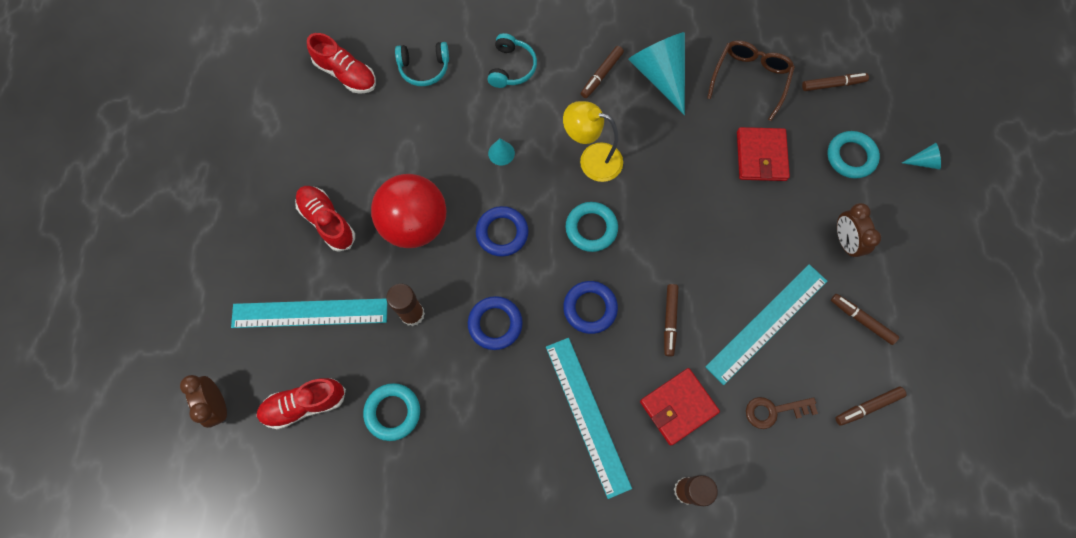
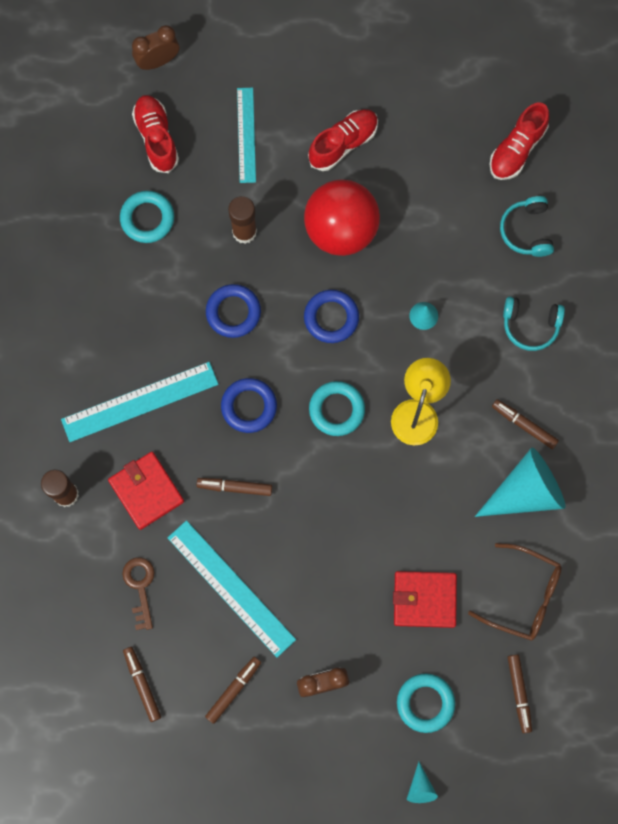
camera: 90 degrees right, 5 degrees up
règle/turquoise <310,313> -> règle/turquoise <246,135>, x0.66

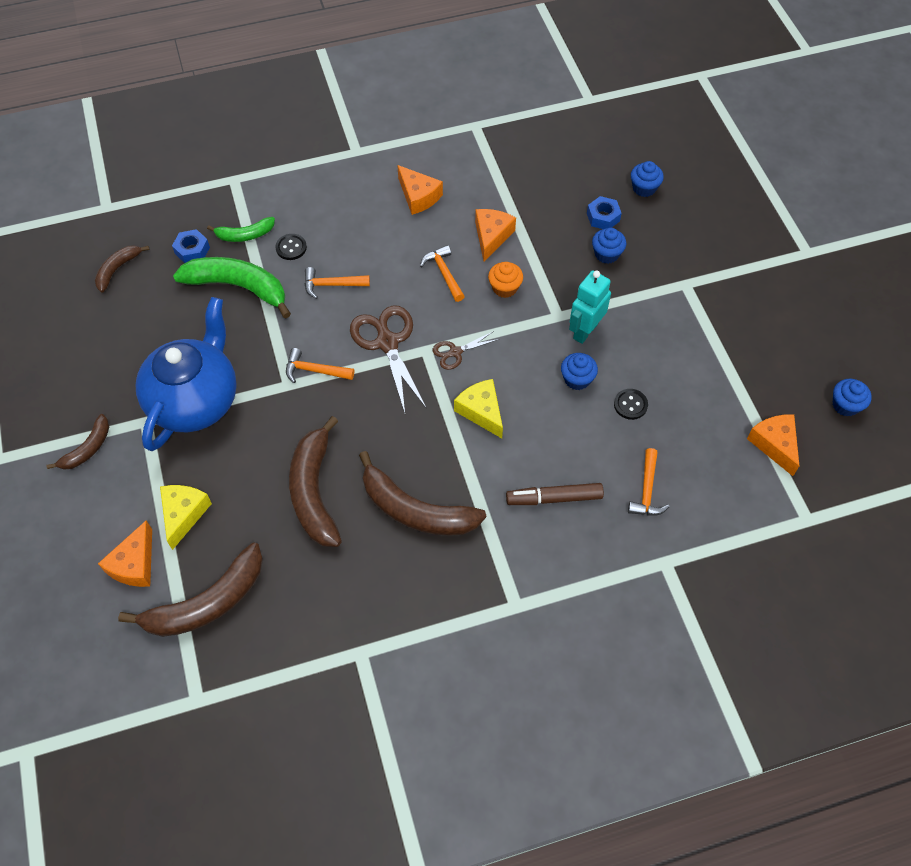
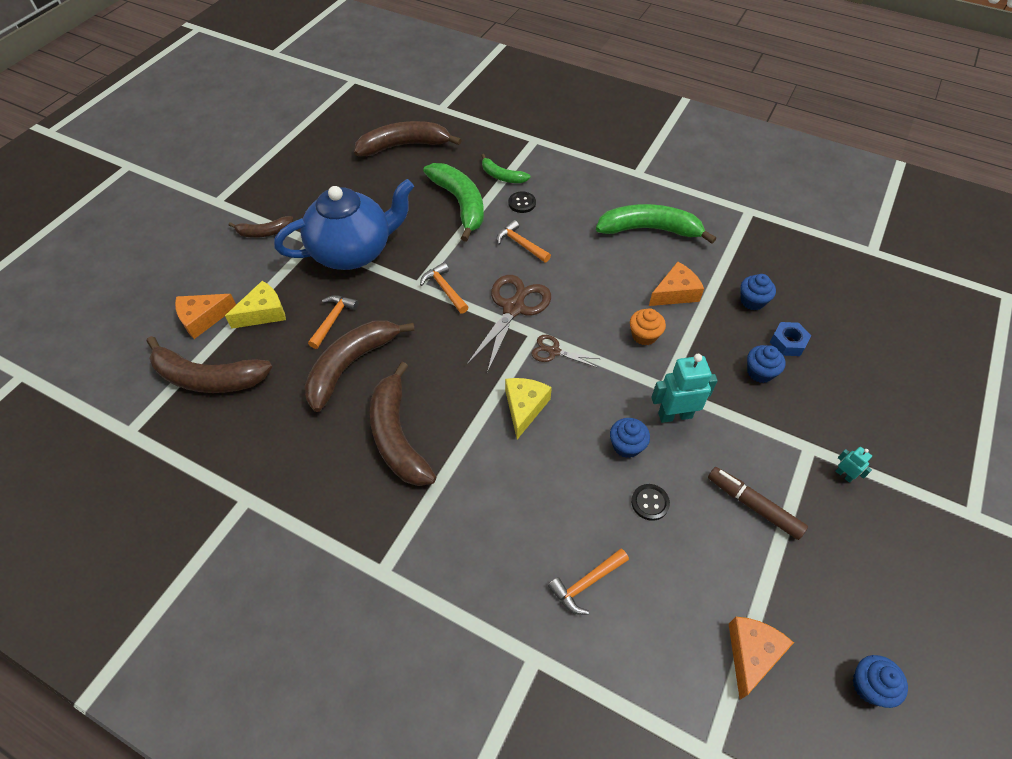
camera: 45 degrees right, 5 degrees down
banane/marron <117,269> -> banane/marron <404,146>, x1.84
écrou/bleu <192,250> -> none
fromage/orange <418,196> -> banane/vert <649,229>
marteau/orange <444,273> -> marteau/orange <333,320>, moved
feutre/marron <554,498> -> feutre/marron <753,506>, moved
muffin/bleu <644,188> -> muffin/bleu <752,301>, moved
none -> robot/turquoise <844,475>

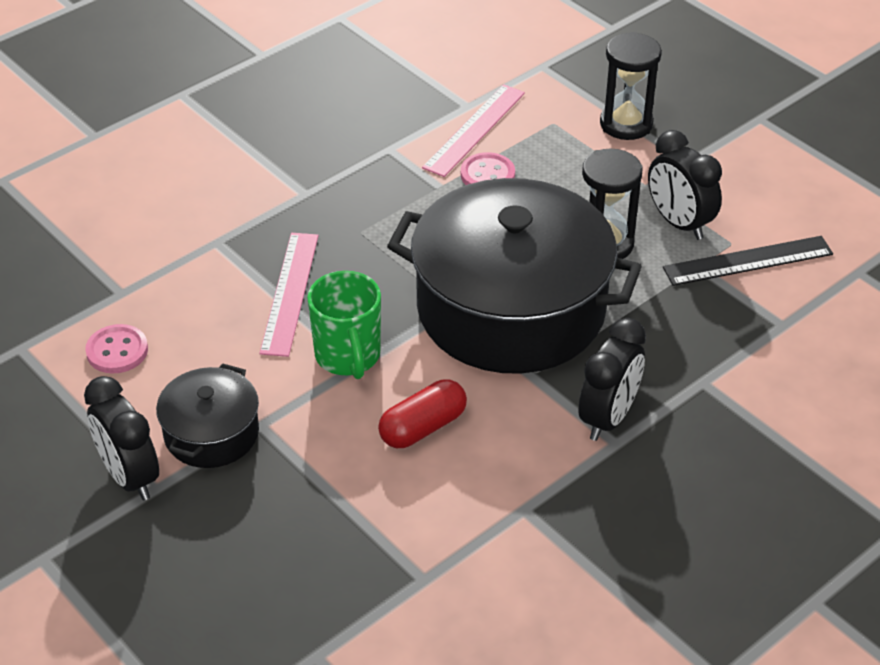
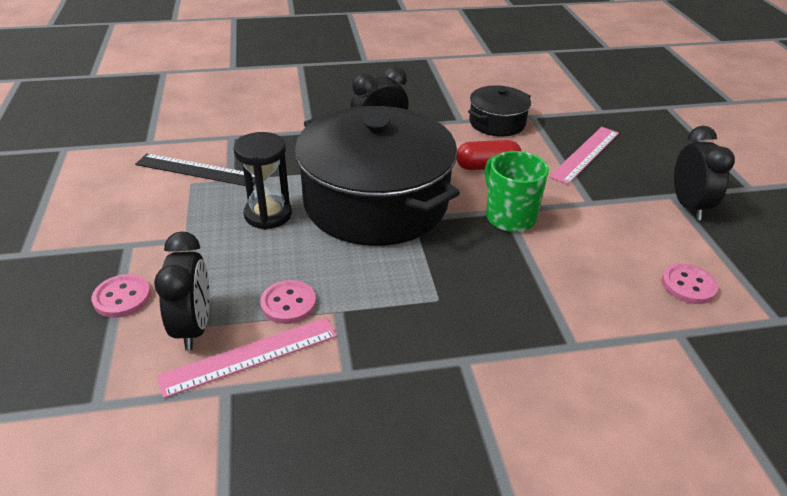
camera: 150 degrees left, 5 degrees down
marmite/noir <211,433> -> marmite/noir <497,123>, moved
règle/rose <289,293> -> règle/rose <585,154>, moved
tasse/vert <348,356> -> tasse/vert <509,217>, 45 degrees counterclockwise
sablier/noir <626,124> -> bouton/rose <122,297>
réveil/noir <679,223> -> réveil/noir <194,327>, moved

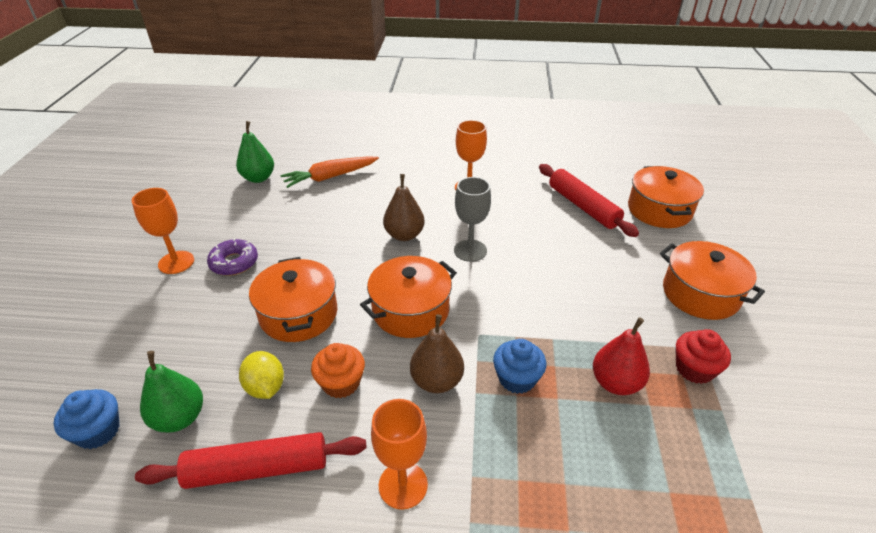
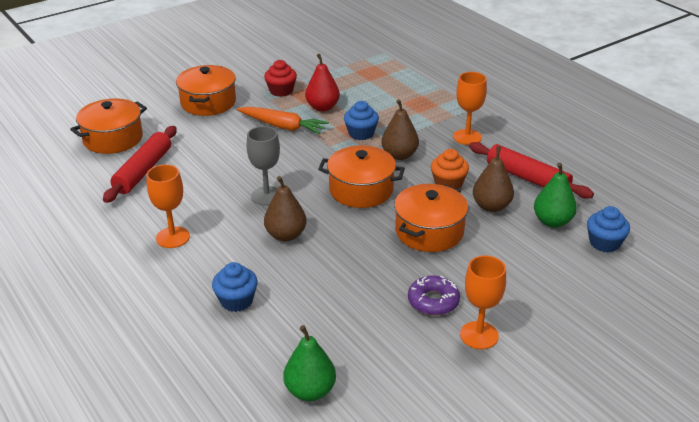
camera: 130 degrees left, 5 degrees down
citron/jaune <265,387> -> poire/marron <491,206>
carotte/orange <330,177> -> carotte/orange <282,126>, moved
none -> muffin/bleu <236,301>

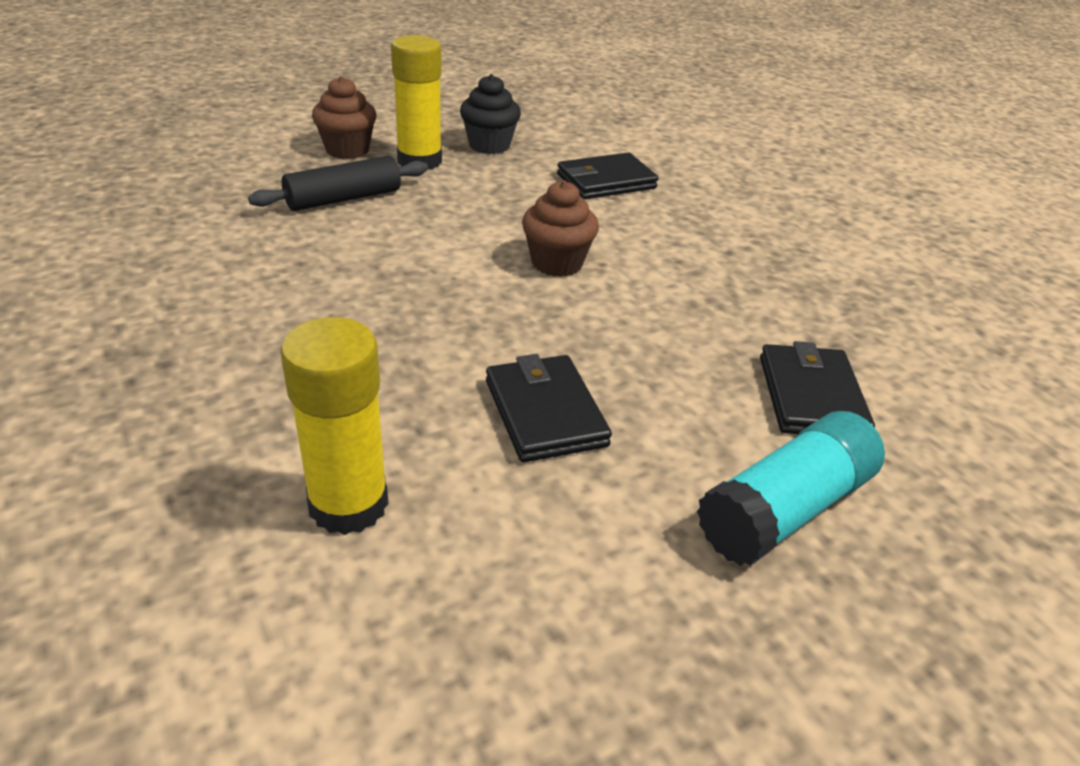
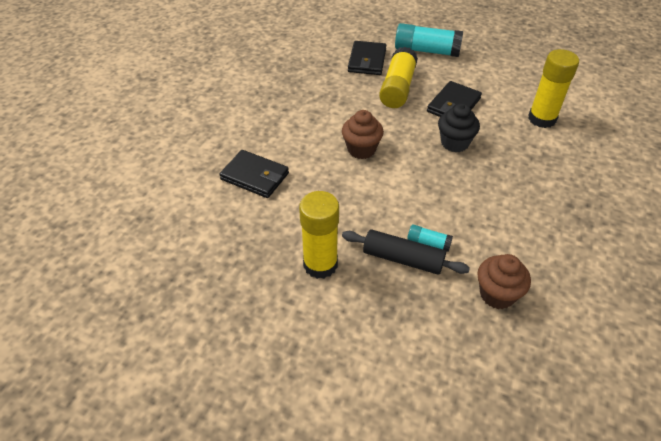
camera: 125 degrees left, 10 degrees up
muffin/marron <347,150> -> muffin/marron <497,294>, moved
muffin/noir <489,145> -> muffin/noir <454,143>, moved
portefeuille/noir <811,396> -> portefeuille/noir <367,61>, 45 degrees counterclockwise
none -> bâton de colle/jaune <397,88>
none -> bâton de colle/turquoise <428,243>

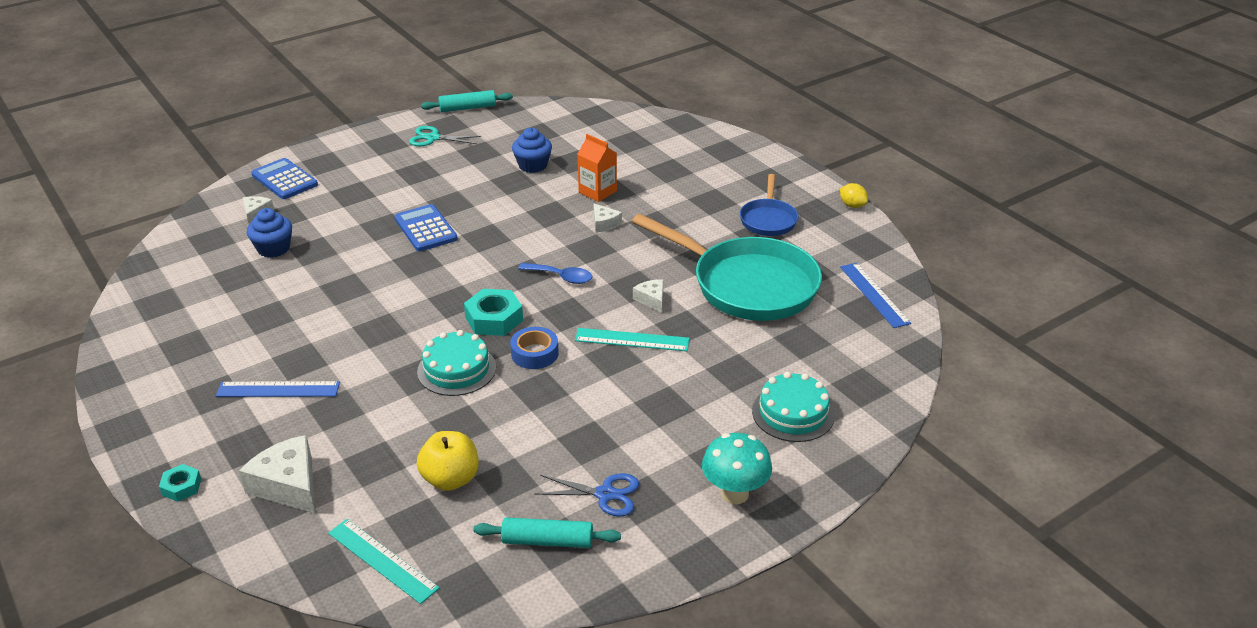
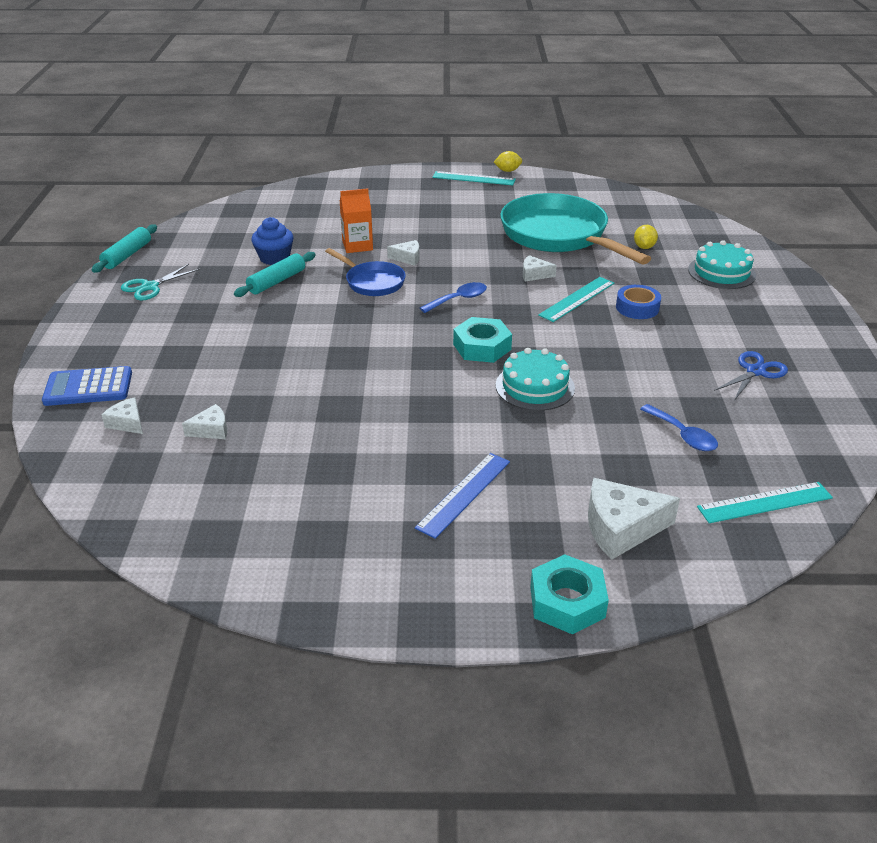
camera: 55 degrees left, 0 degrees up
écrou/turquoise <181,487> -> écrou/turquoise <567,602>, x1.73
muffin/bleu <273,248> -> fromage/blanc <211,430>
calculatrice/bleu <425,229> -> none
pomme/jaune <450,479> -> cuillère/bleu <683,435>
rouleau à pâtisserie/turquoise <547,541> -> rouleau à pâtisserie/turquoise <277,281>, moved
ruban adhésif/bleu <534,353> -> ruban adhésif/bleu <637,308>, moved
poêle/turquoise <748,285> -> poêle/turquoise <558,235>, 105 degrees counterclockwise
champignon/turquoise <734,493> -> none
poêle/bleu <768,220> -> poêle/bleu <372,282>, moved
règle/bleu <874,294> -> none
none -> règle/turquoise <473,178>
none -> citron/jaune <644,247>

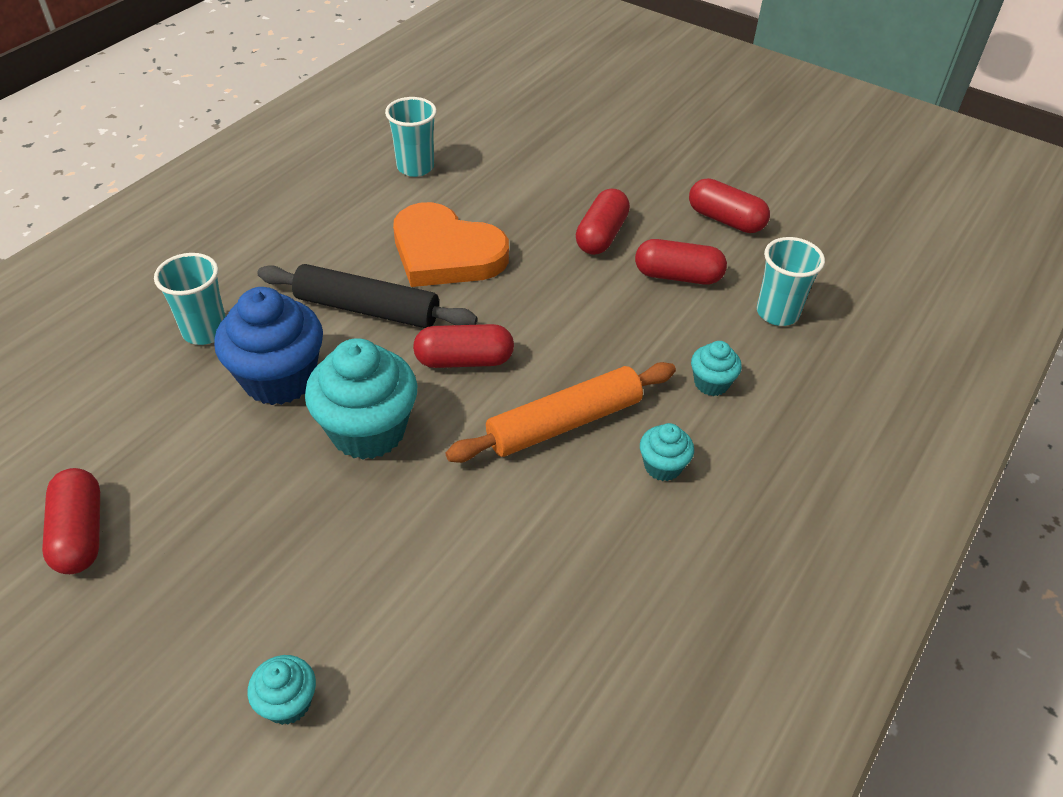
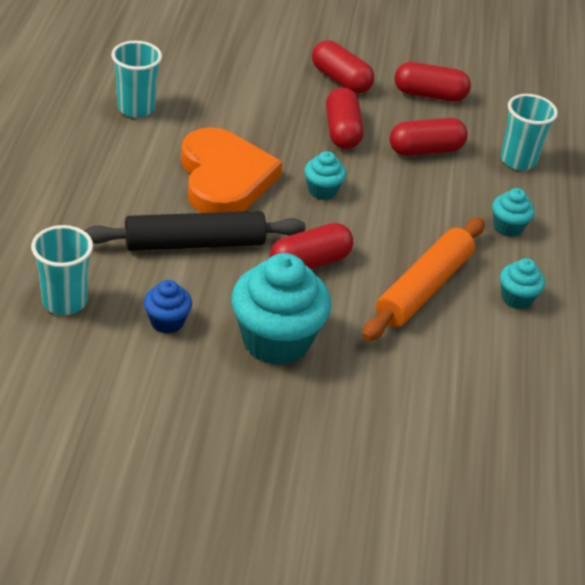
camera: 30 degrees left, 5 degrees down
gélule/rouge <80,533> -> gélule/rouge <340,80>, moved
muffin/bleu <279,379> -> muffin/bleu <167,322>, x0.49
muffin/turquoise <288,703> -> muffin/turquoise <322,190>, moved
cœur/orange <446,253> -> cœur/orange <224,178>, 105 degrees counterclockwise

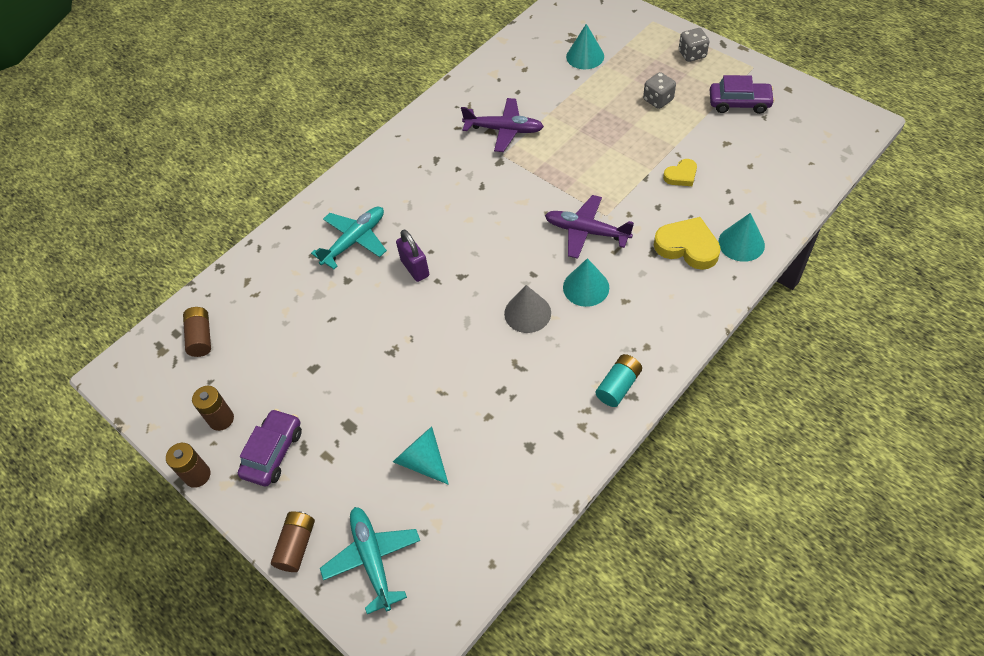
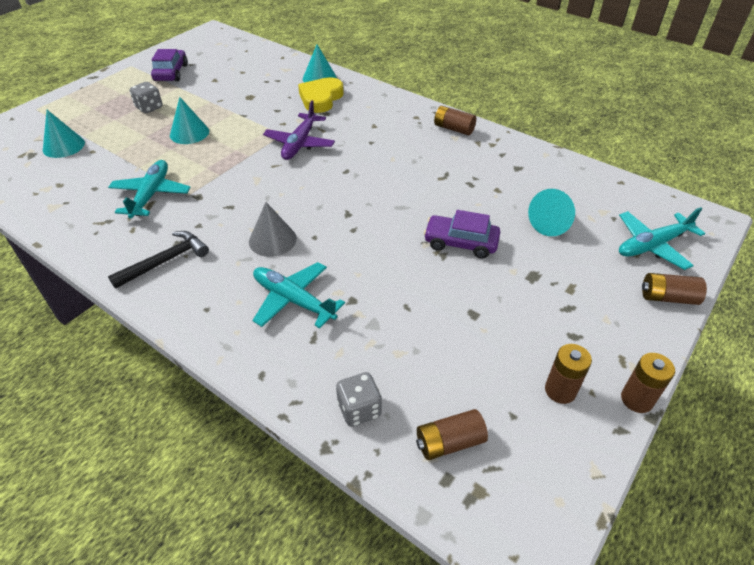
camera: 100 degrees left, 10 degrees down
voiture/violet <273,452> -> voiture/violet <460,243>, moved
cadenas/violet <415,268> -> none
avion/violet <504,130> -> avion/turquoise <151,195>
cône/gris <527,313> -> cône/gris <272,240>, moved
cône/turquoise <586,287> -> cône/turquoise <189,133>, moved
pile/turquoise <618,386> -> pile/marron <453,129>
cœur/jaune <681,175> -> none
dé/gris <692,54> -> dé/gris <359,409>, moved
none -> marteau/noir <165,261>

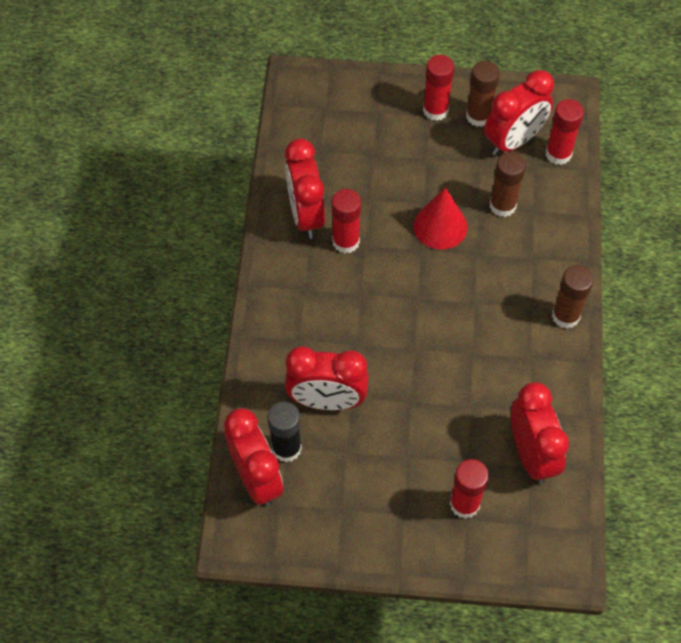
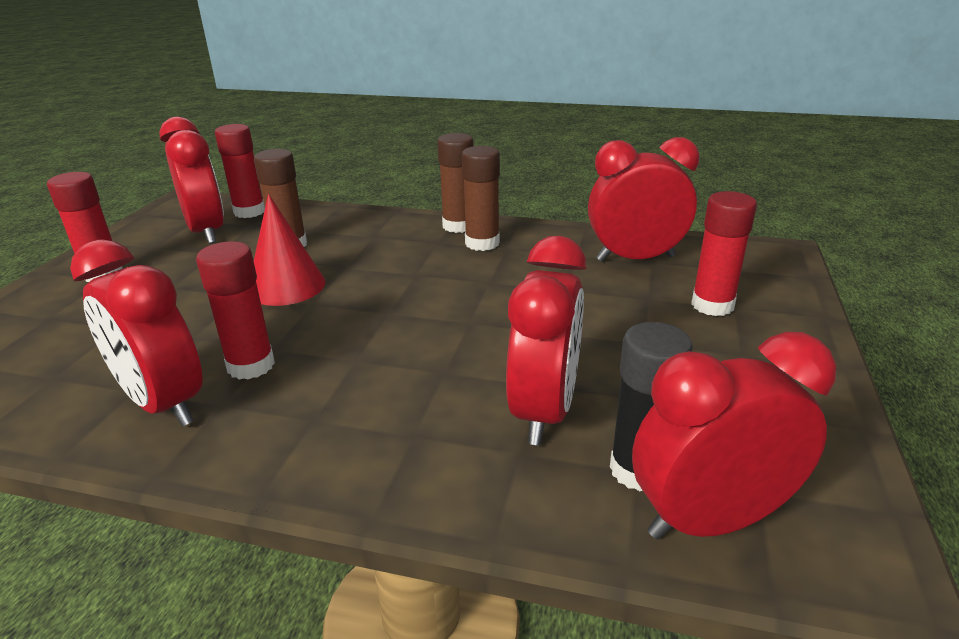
camera: 80 degrees left, 30 degrees down
réveil/rouge <306,215> -> réveil/rouge <164,404>, 45 degrees clockwise
bâton de colle/marron <478,116> -> bâton de colle/marron <482,243>, moved

